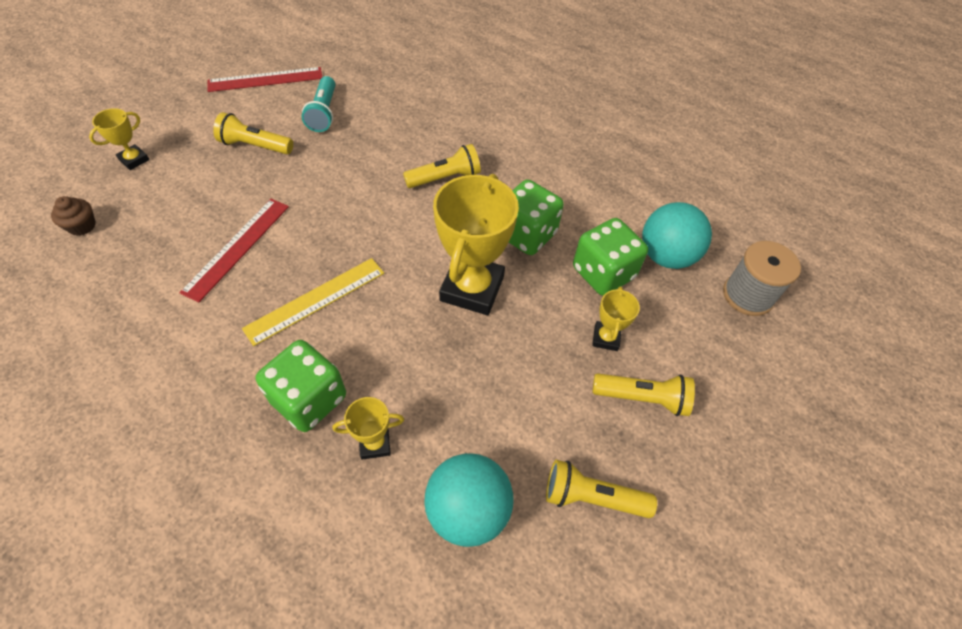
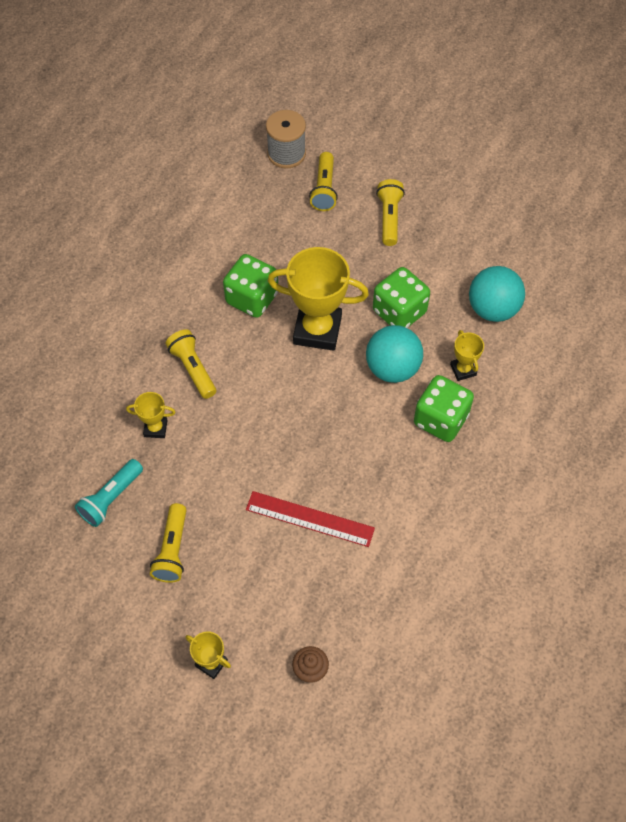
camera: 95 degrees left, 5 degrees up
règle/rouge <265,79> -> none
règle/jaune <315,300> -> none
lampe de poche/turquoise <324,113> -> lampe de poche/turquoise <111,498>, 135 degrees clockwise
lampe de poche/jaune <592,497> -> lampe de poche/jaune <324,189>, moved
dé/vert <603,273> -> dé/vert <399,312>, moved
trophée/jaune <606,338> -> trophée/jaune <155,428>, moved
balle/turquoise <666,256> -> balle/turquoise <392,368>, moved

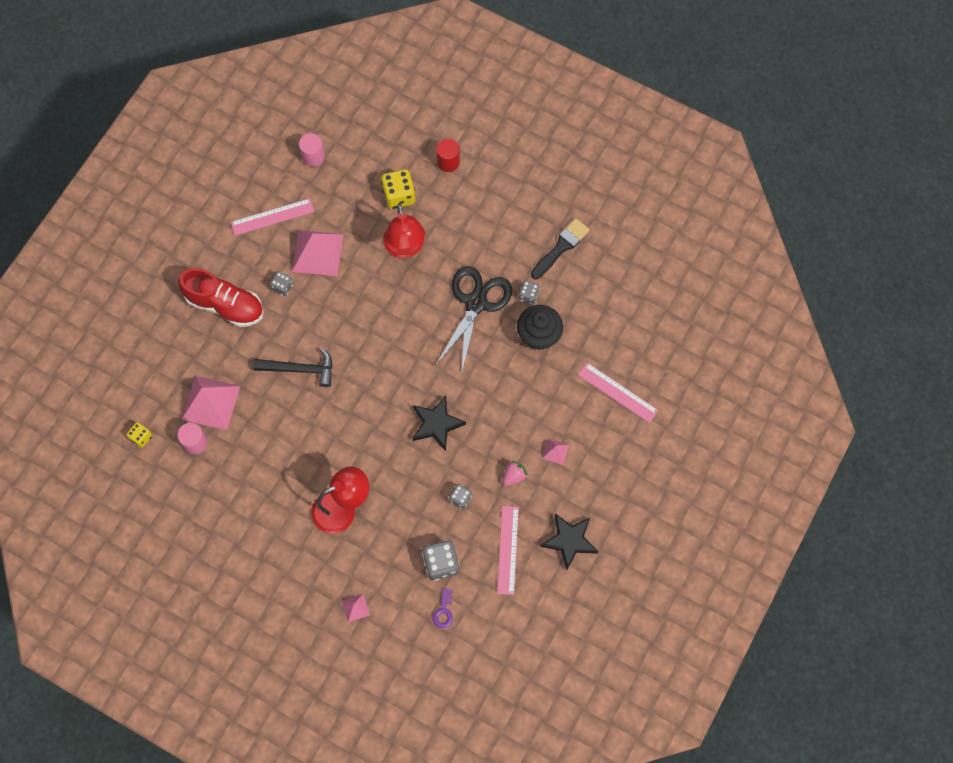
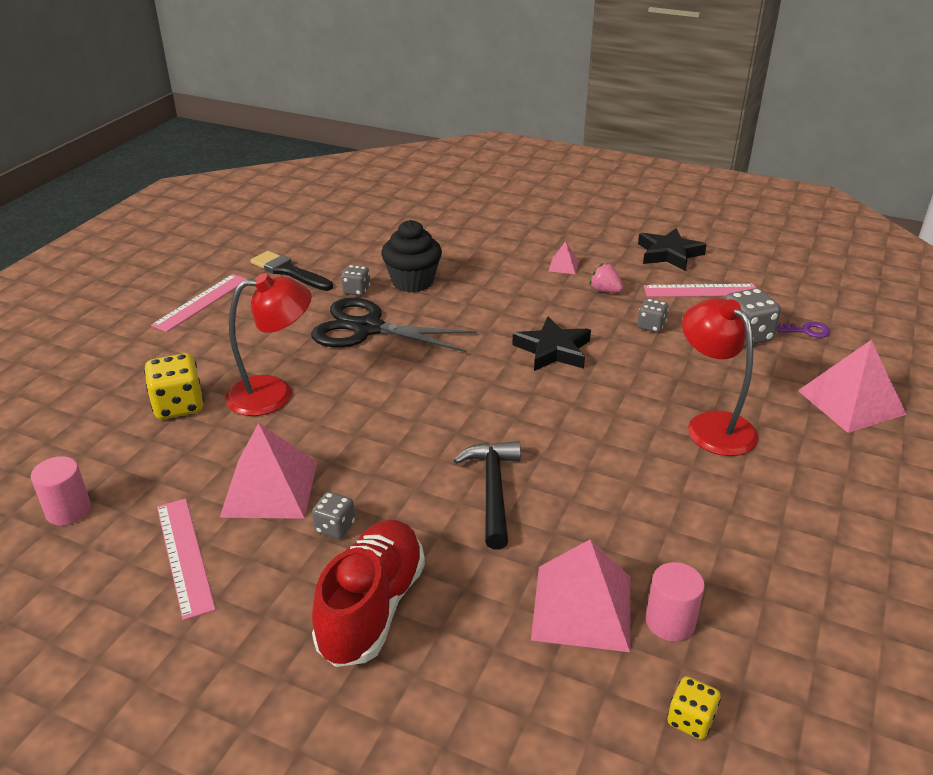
camera: 95 degrees left, 35 degrees down
pyramide/rose <355,607> -> pyramide/rose <851,402>, x2.17
cylindre/rouge <448,162> -> none
règle/rose <617,392> -> règle/rose <201,302>, moved

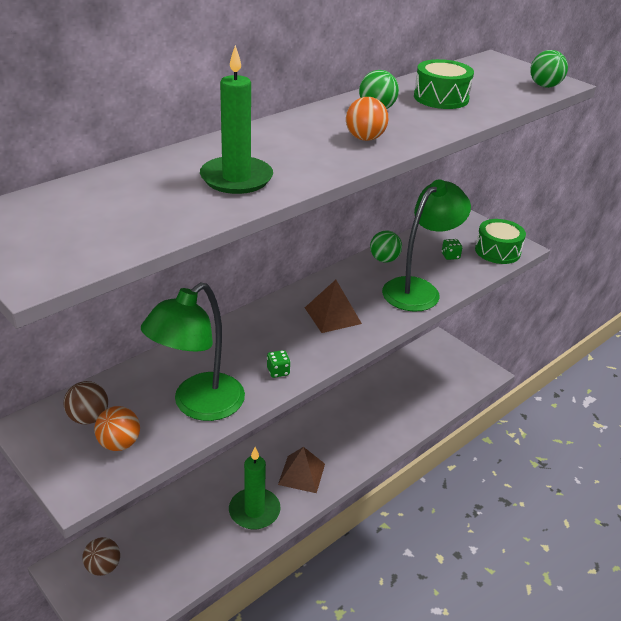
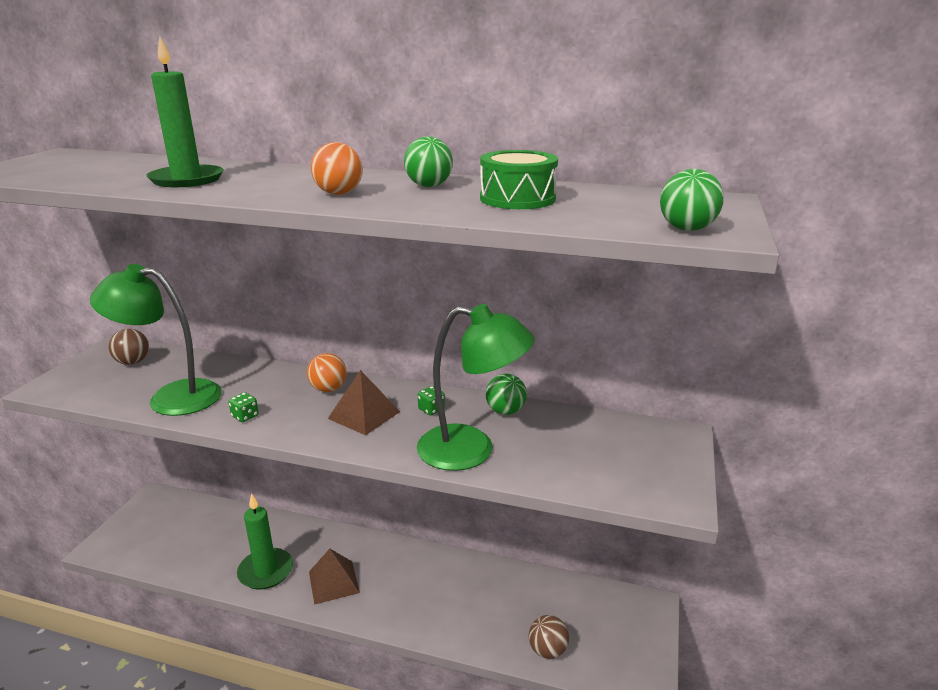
camera: 60 degrees right, 10 degrees down
balle/marron <103,567> -> balle/marron <547,650>, moved
balle/orange <119,443> -> balle/orange <328,389>, moved
dé/vert <450,256> -> dé/vert <431,409>, moved
tambour/vert <497,251> -> none

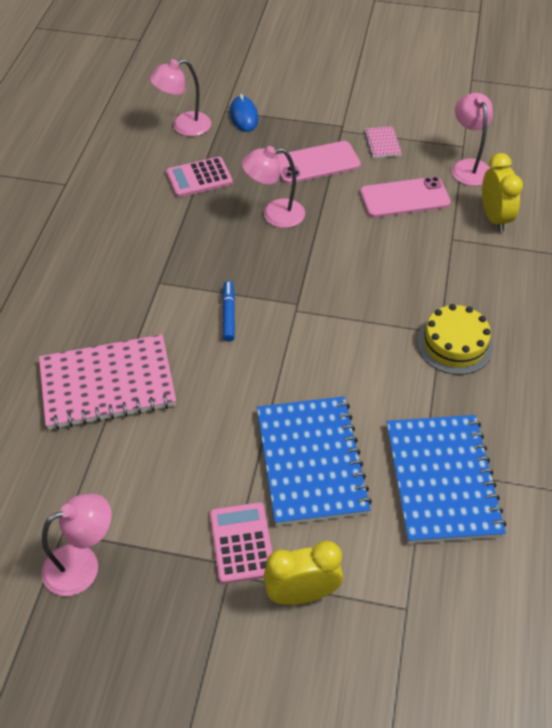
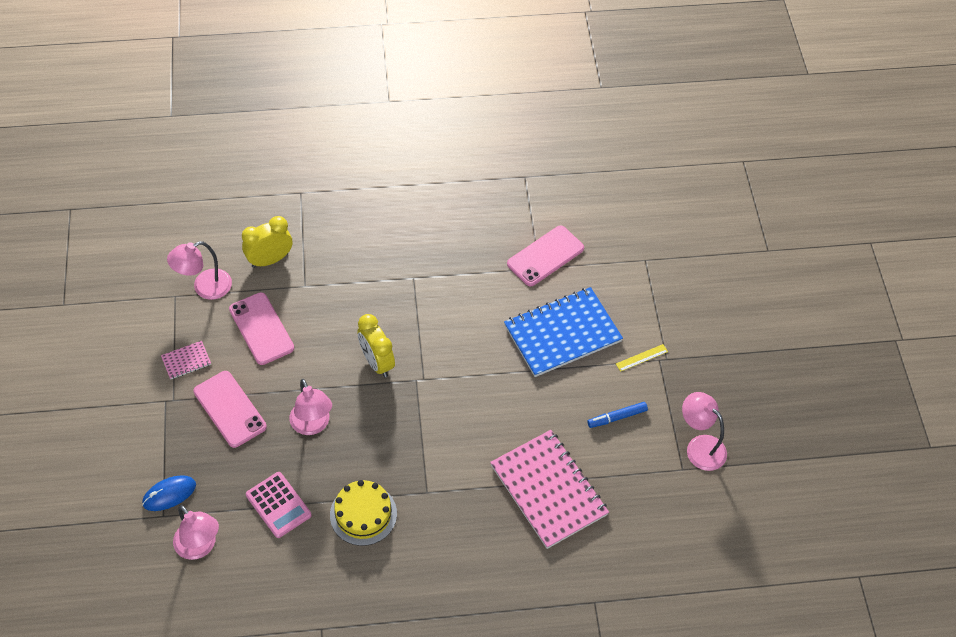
camera: 110 degrees left, 5 degrees up
calculatrice/rose <242,543> -> règle/jaune <641,358>
feutre/bleu <228,314> -> feutre/bleu <617,417>, moved
réveil/jaune <302,594> -> réveil/jaune <377,362>, moved
carnet/bleu <442,480> -> téléphone/rose <545,256>
gâteau/jaune <454,344> -> gâteau/jaune <363,514>, moved

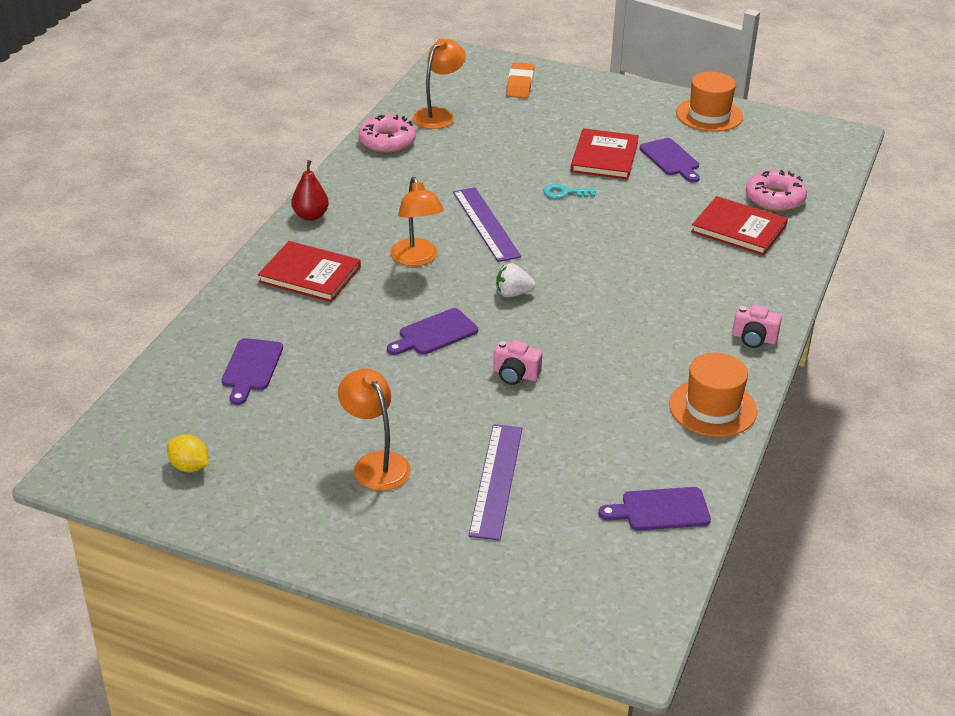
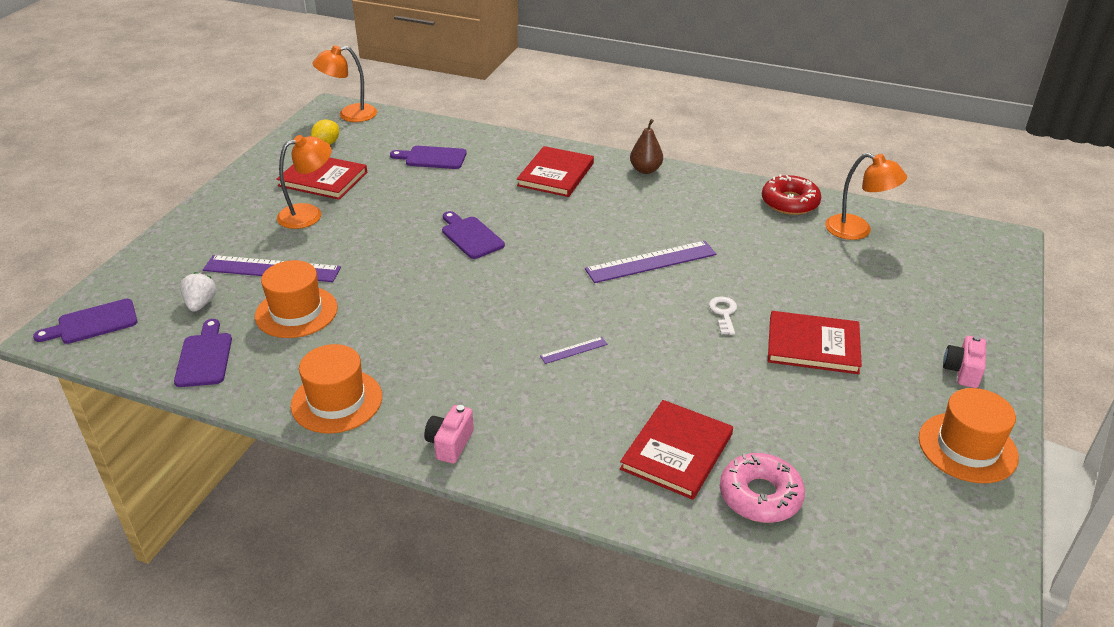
camera: 90 degrees right, 0 degrees up
poire/rouge <310,216> -> poire/marron <645,170>
beignet/rose <387,141> -> beignet/rouge <790,202>
lampe/orange <417,259> -> lampe/orange <349,115>, moved
appareil photo/rose <515,375> -> appareil photo/rose <962,371>, moved
fraise/blanc <513,293> -> fraise/blanc <200,304>, moved
gomme/orange <520,85> -> none
clé/turquoise <564,193> -> clé/blanc <723,313>
planche à découper/violet <671,159> -> planche à découper/violet <93,323>, moved
none -> chapeau/orange <296,312>
none -> livre/rouge <323,179>
none -> règle/violet <573,350>

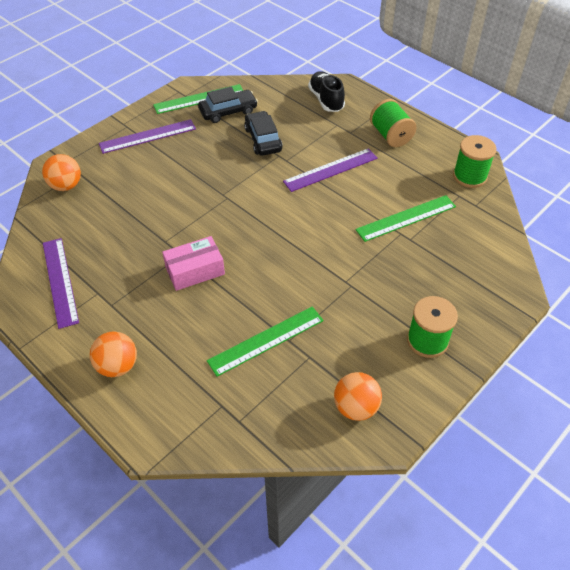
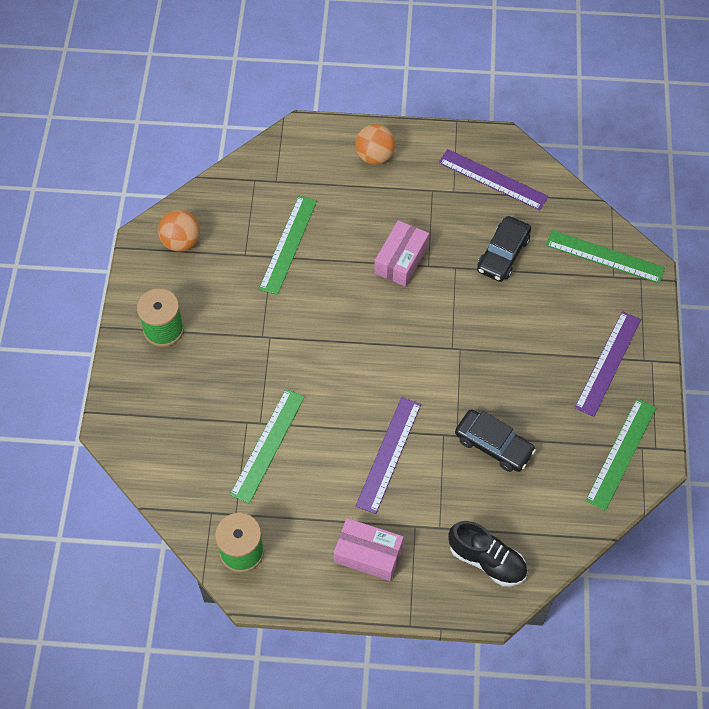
camera: 140 degrees right, 10 degrees up
balle/orange <66,186> -> règle/vert <605,256>
voiture/noir <228,111> -> voiture/noir <503,254>, moved
bobine/vert <390,135> -> boîte/rose <368,554>

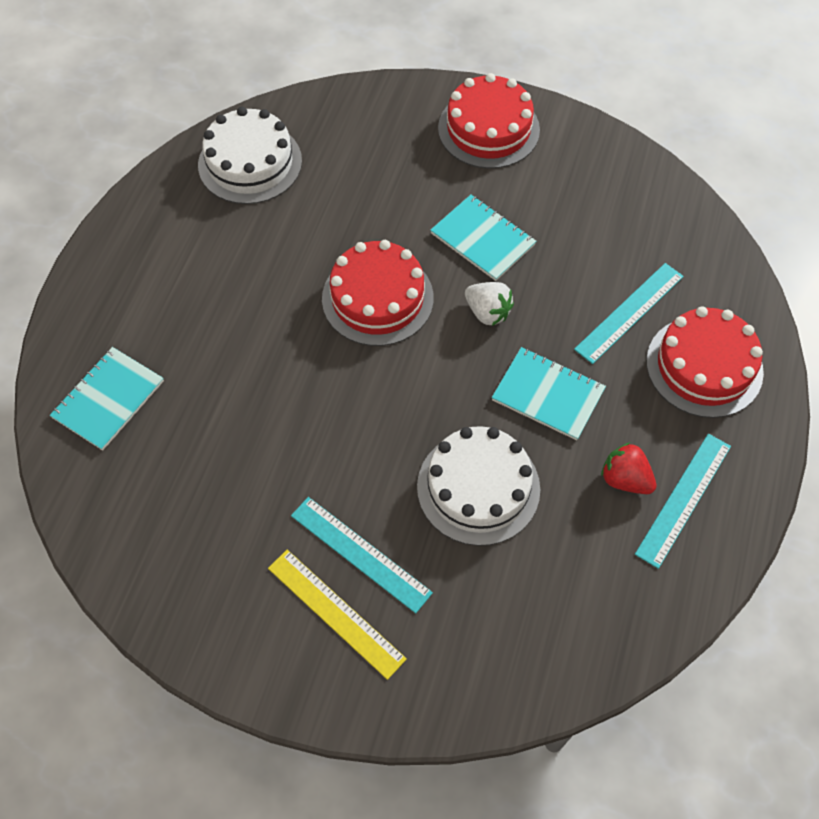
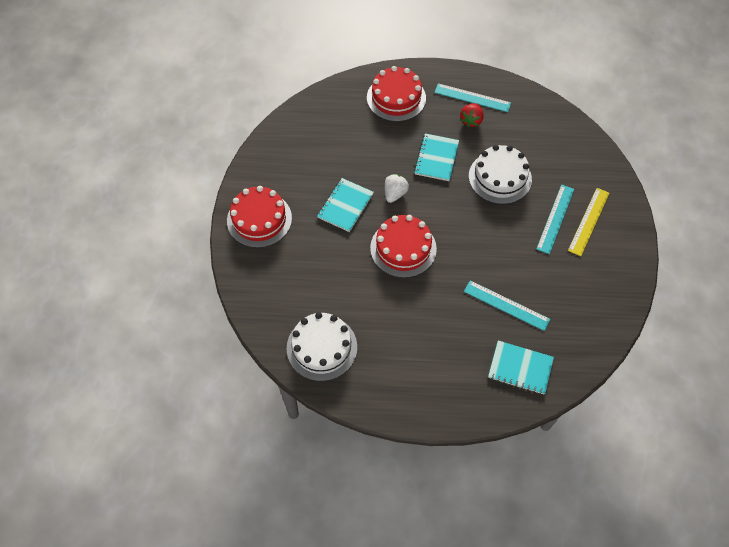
camera: 105 degrees left, 0 degrees up
règle/turquoise <629,312> -> règle/turquoise <506,305>, moved

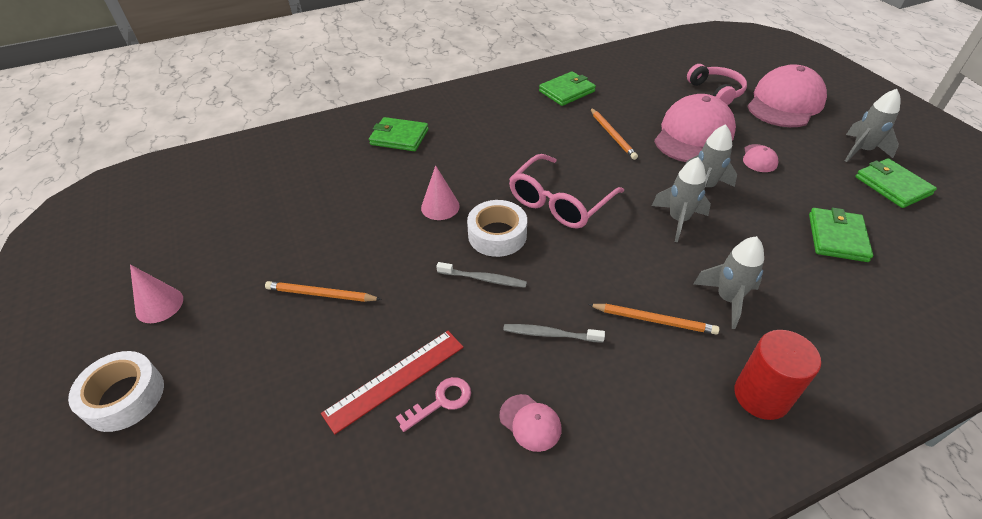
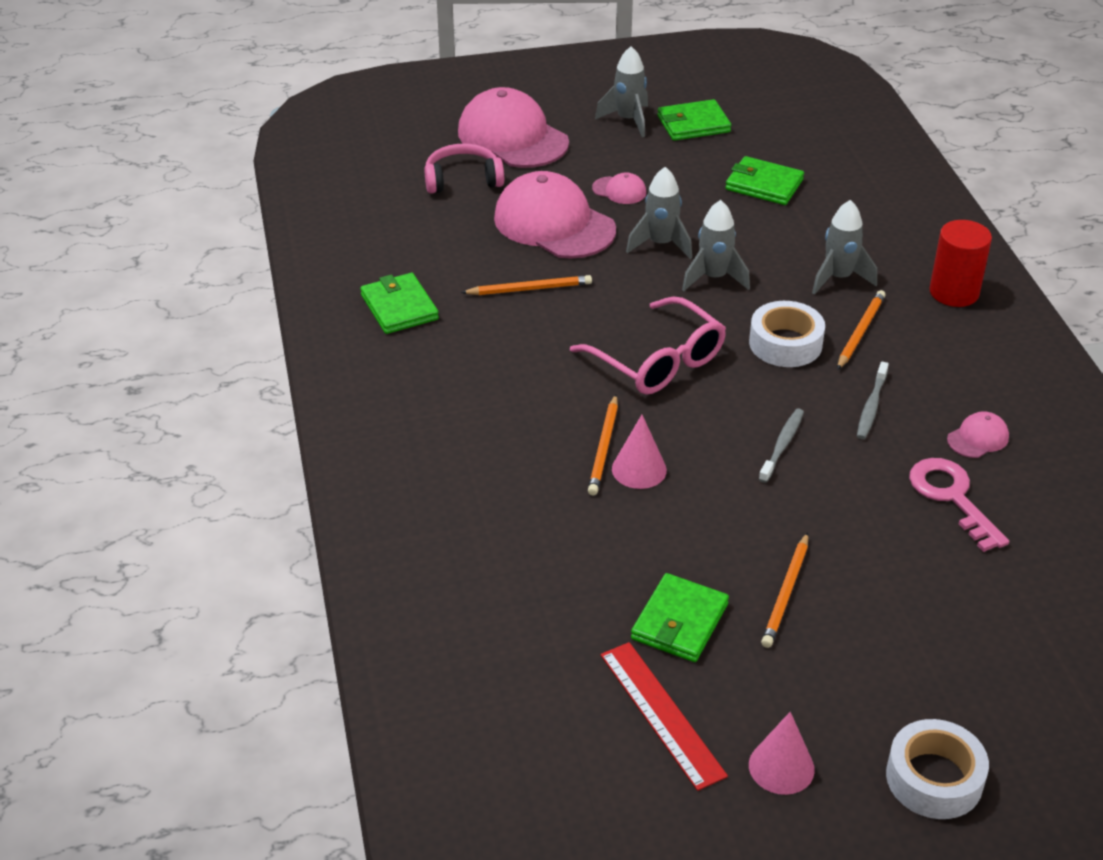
camera: 80 degrees left, 5 degrees down
règle/rouge <395,379> -> règle/rouge <662,714>, moved
portefeuille/vert <399,137> -> portefeuille/vert <680,622>, moved
clé/rose <441,402> -> clé/rose <952,497>, x1.56
ruban adhésif/blanc <497,235> -> ruban adhésif/blanc <785,343>, moved
none -> crayon/orange <604,448>

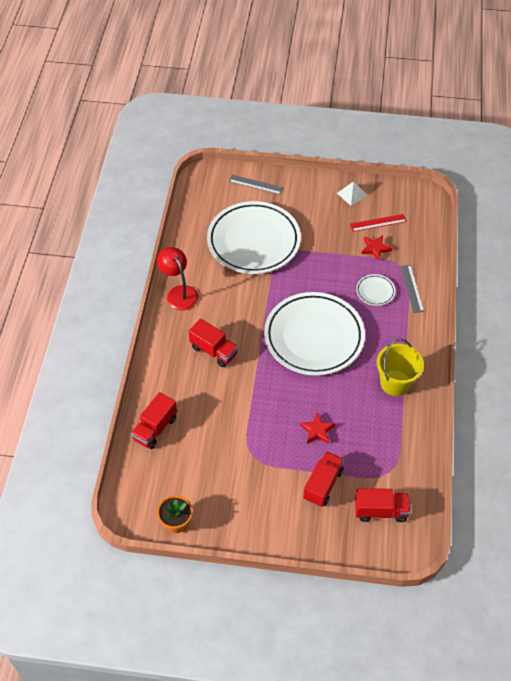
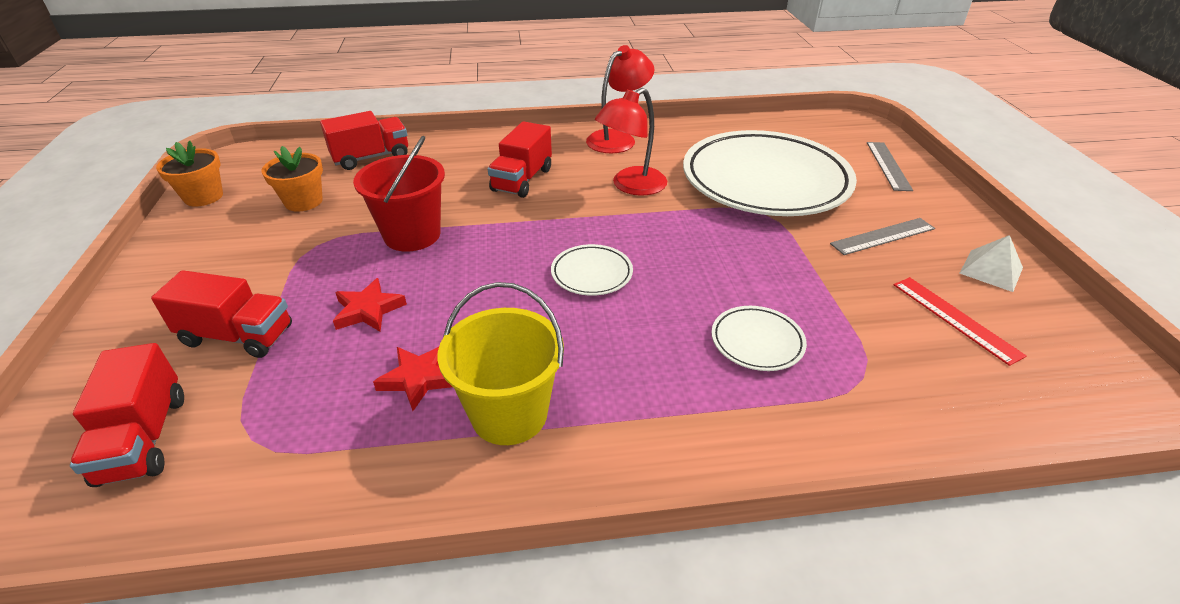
camera: 75 degrees right, 15 degrees down
camion/rouge <155,428> -> camion/rouge <371,157>, 135 degrees clockwise
assiette/blanc <314,337> -> assiette/blanc <591,274>, x0.40
étoile/rouge <375,249> -> étoile/rouge <418,379>, moved
règle/gris <411,288> -> règle/gris <882,236>, moved
none -> pot de fleurs/orange <303,201>
none -> seau/rouge <412,235>
none -> lampe/rouge <631,186>

